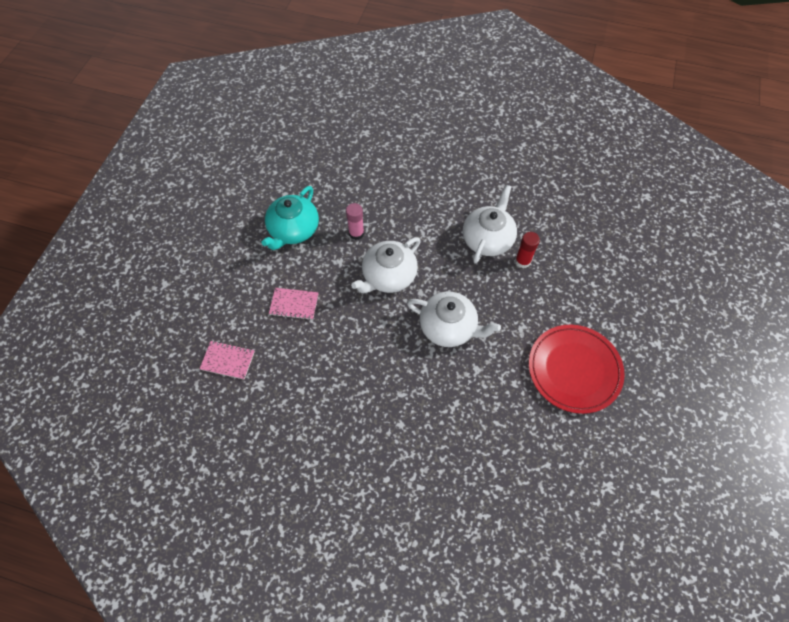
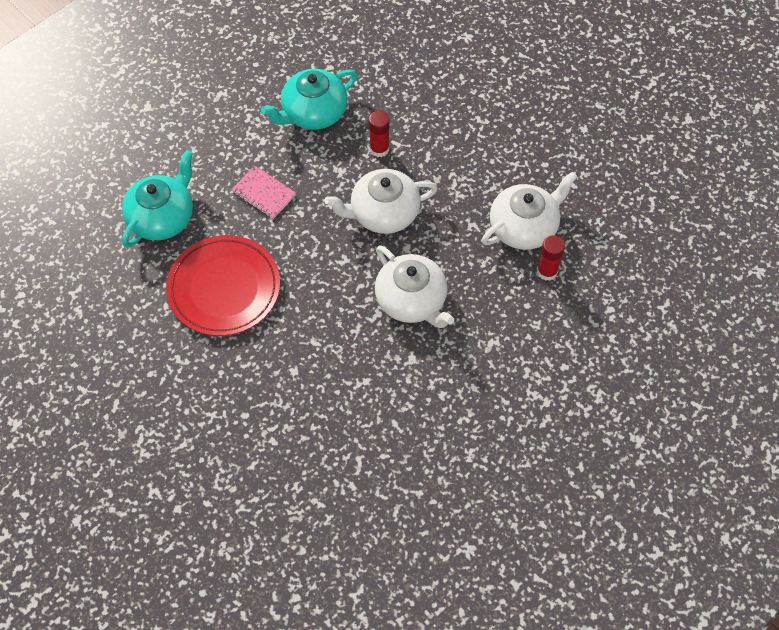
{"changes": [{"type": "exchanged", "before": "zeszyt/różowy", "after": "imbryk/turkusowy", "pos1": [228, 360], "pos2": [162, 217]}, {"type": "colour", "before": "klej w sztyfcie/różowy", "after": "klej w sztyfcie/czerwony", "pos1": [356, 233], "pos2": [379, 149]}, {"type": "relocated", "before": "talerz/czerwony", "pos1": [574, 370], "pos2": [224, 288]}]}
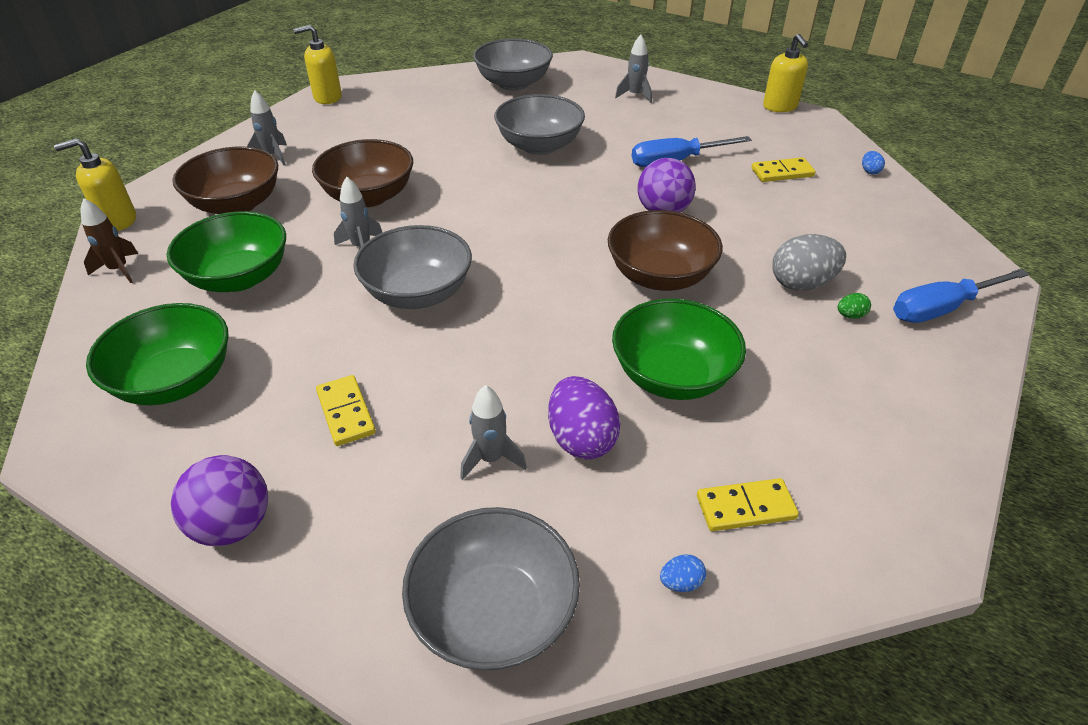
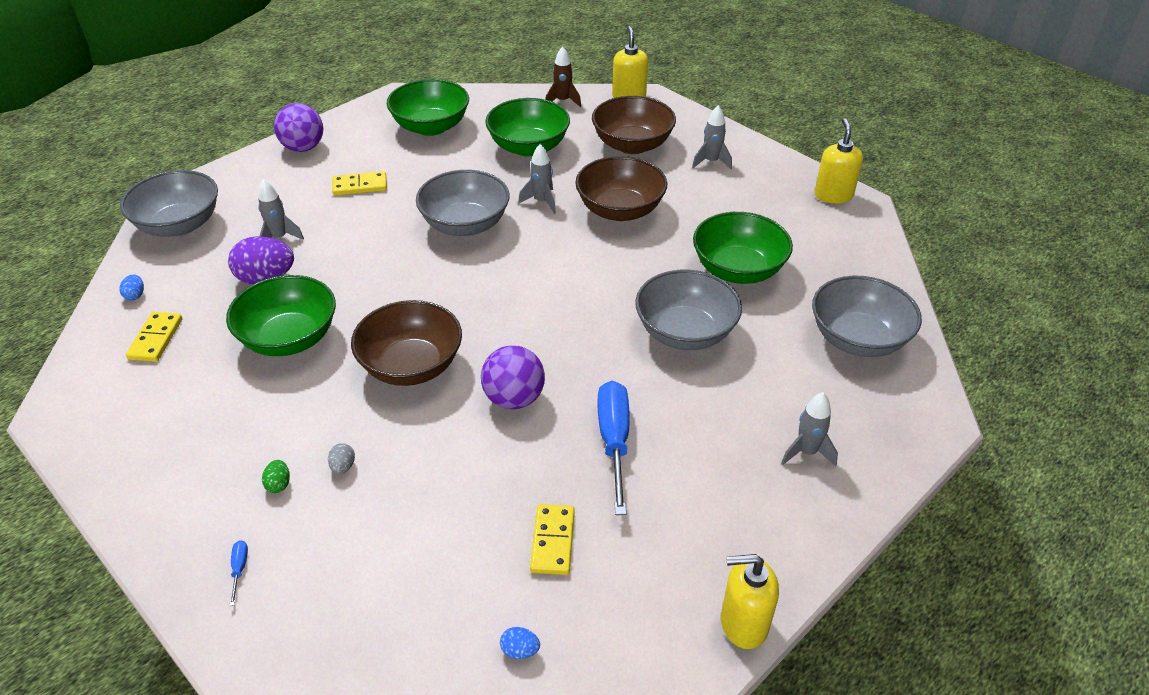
{"changes": [{"type": "size", "before": "jajko/szary", "pos1": [801, 284], "pos2": [343, 467], "scale": 0.45}, {"type": "size", "before": "śrubokręt/niebieski", "pos1": [941, 309], "pos2": [239, 569], "scale": 0.4}, {"type": "appeared", "after": "miska/zielony", "pos2": [738, 270]}]}
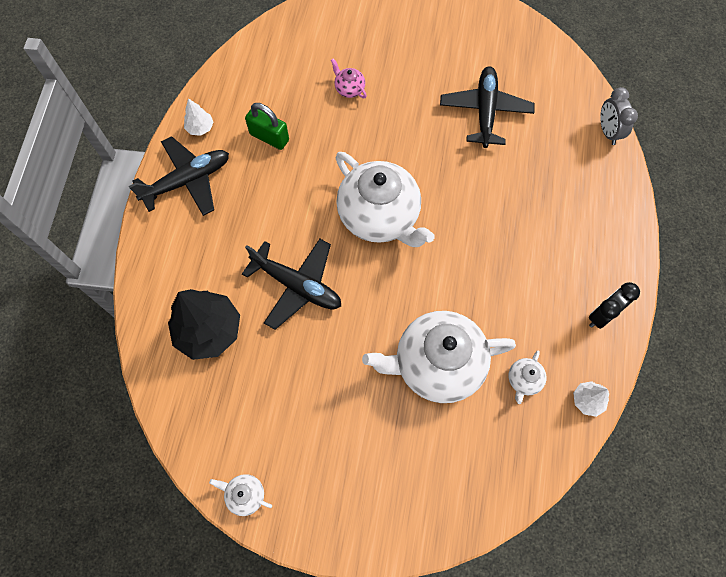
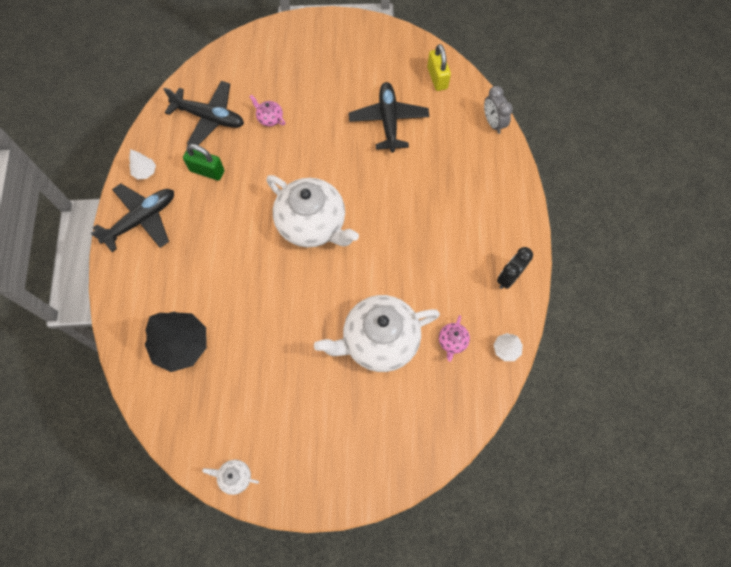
{"changes": [{"type": "relocated", "before": "samolot/czarny", "pos1": [297, 285], "pos2": [209, 118]}, {"type": "colour", "before": "imbryk/biały", "after": "imbryk/różowy", "pos1": [523, 380], "pos2": [452, 341]}, {"type": "appeared", "after": "kłódka/żółty", "pos2": [437, 78]}]}
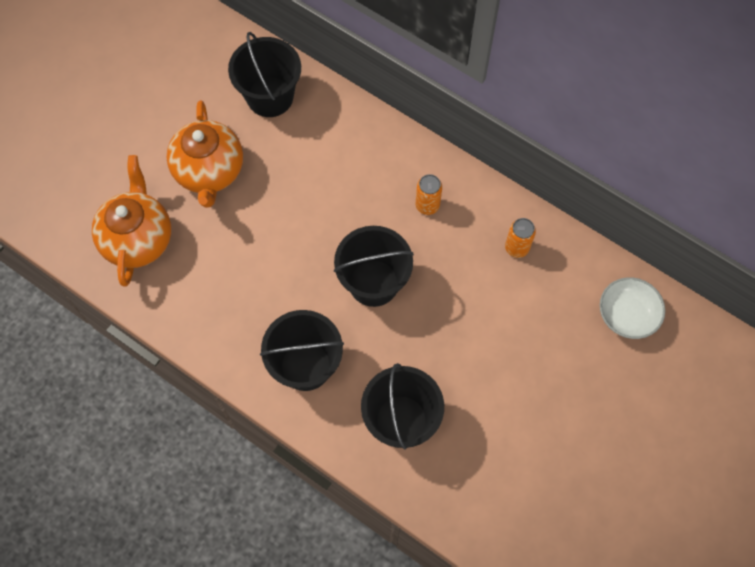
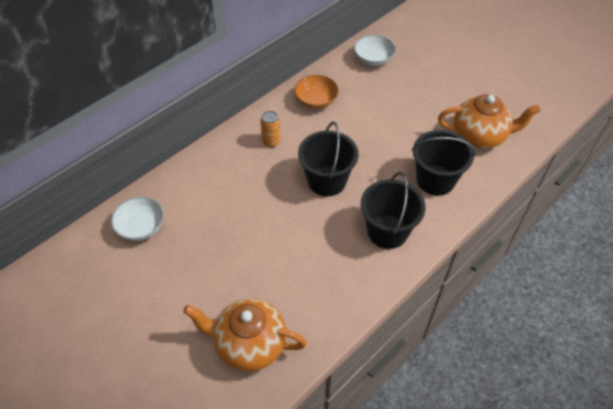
{"changes": [{"type": "relocated", "before": "imbryk/pomarańczowy", "pos1": [209, 172], "pos2": [480, 136]}, {"type": "exchanged", "before": "wiadro/czarny", "after": "miska/biały", "pos1": [270, 97], "pos2": [141, 227]}, {"type": "exchanged", "before": "puszka/pomarańczowy", "after": "miska/pomarańczowy", "pos1": [517, 248], "pos2": [316, 100]}]}
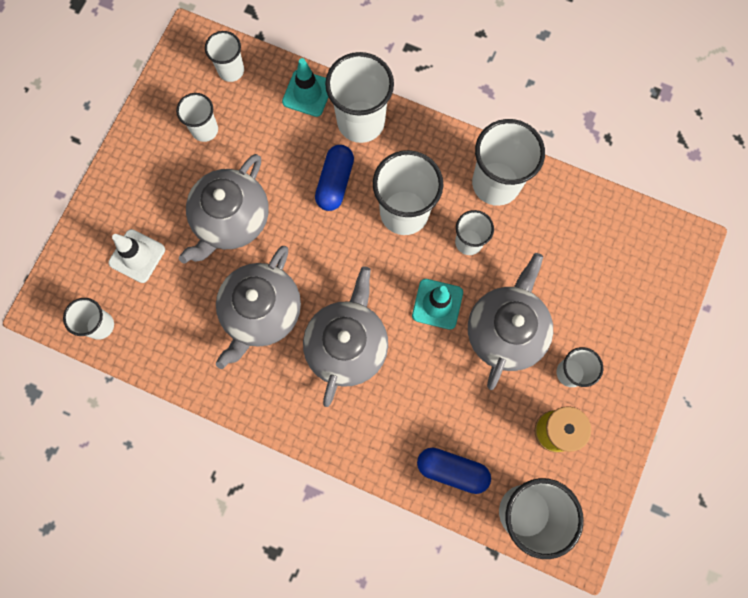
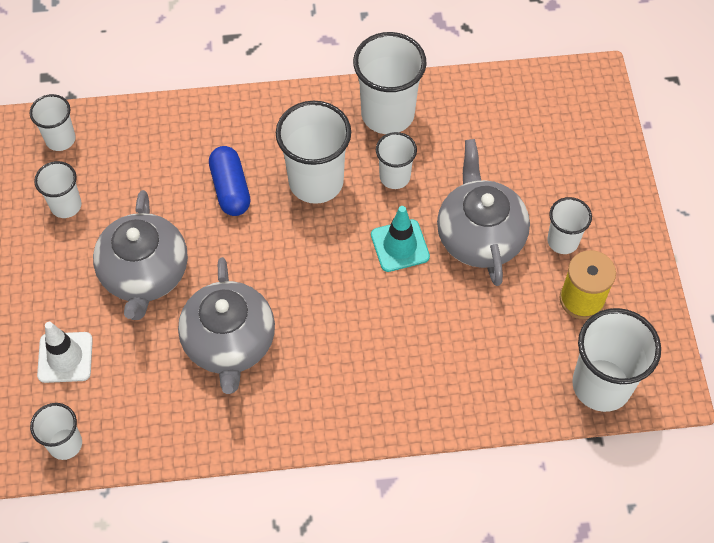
{"changes": [{"type": "missing", "before": "pachołek/turkusowy", "pos1": [307, 93]}, {"type": "missing", "before": "imbryk/szary", "pos1": [347, 345]}, {"type": "missing", "before": "szklanka/biały", "pos1": [361, 122]}, {"type": "missing", "before": "kapsułka/niebieski", "pos1": [452, 470]}]}
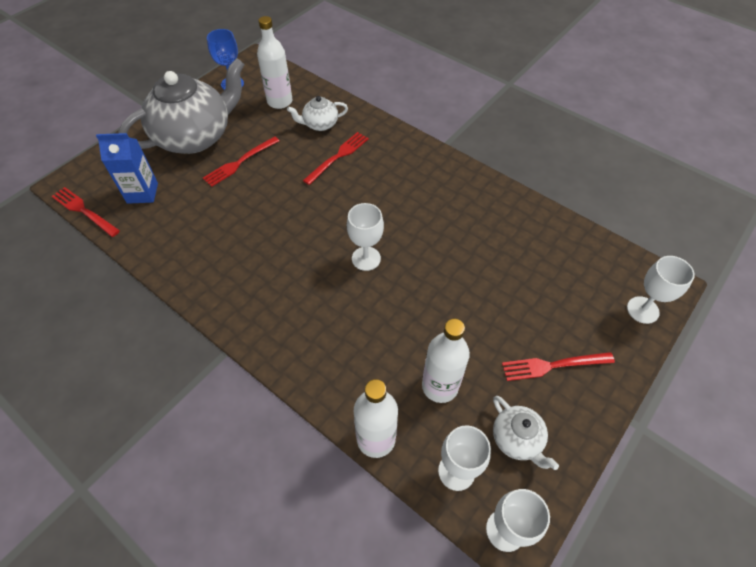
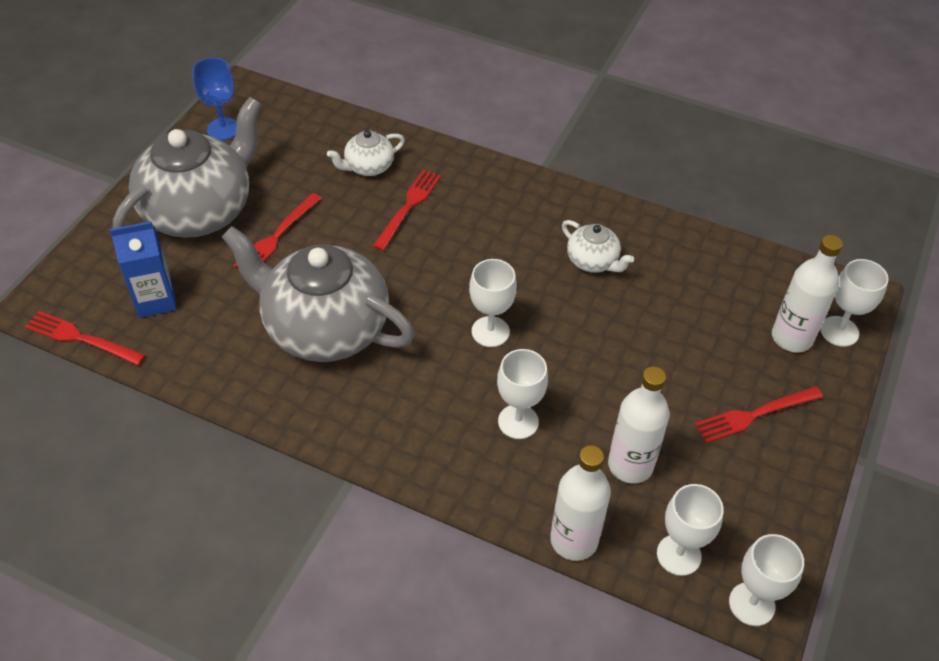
{"changes": [{"type": "relocated", "before": "butelka/biały", "pos1": [280, 101], "pos2": [791, 338]}, {"type": "relocated", "before": "imbryk/biały", "pos1": [517, 439], "pos2": [593, 261]}, {"type": "appeared", "after": "imbryk/szary", "pos2": [324, 328]}, {"type": "appeared", "after": "kielich/biały", "pos2": [518, 421]}]}
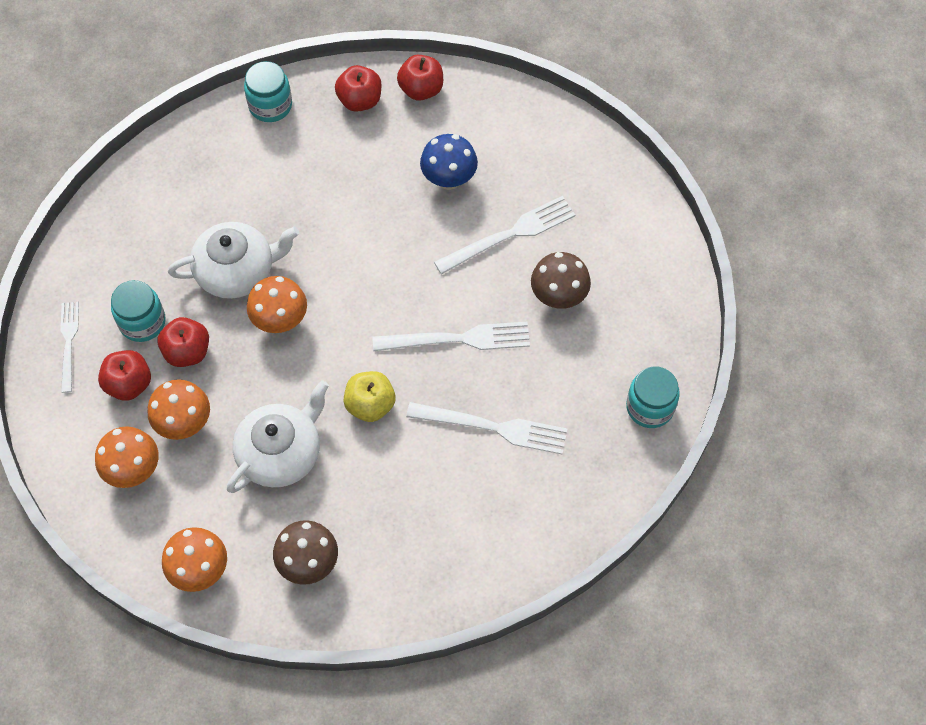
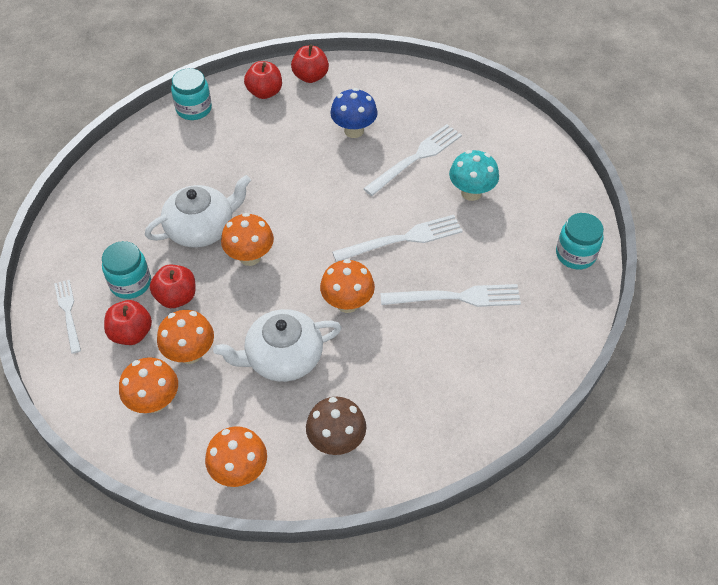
{"changes": [{"type": "spun", "before": "imbryk/biały", "pos1": [281, 452], "pos2": [283, 357], "turn": -135}, {"type": "exchanged", "before": "jabłko/żółty", "after": "grzyb/pomarańczowy", "pos1": [370, 405], "pos2": [347, 303]}, {"type": "colour", "before": "grzyb/brązowy", "after": "grzyb/turkusowy", "pos1": [558, 297], "pos2": [471, 192]}]}
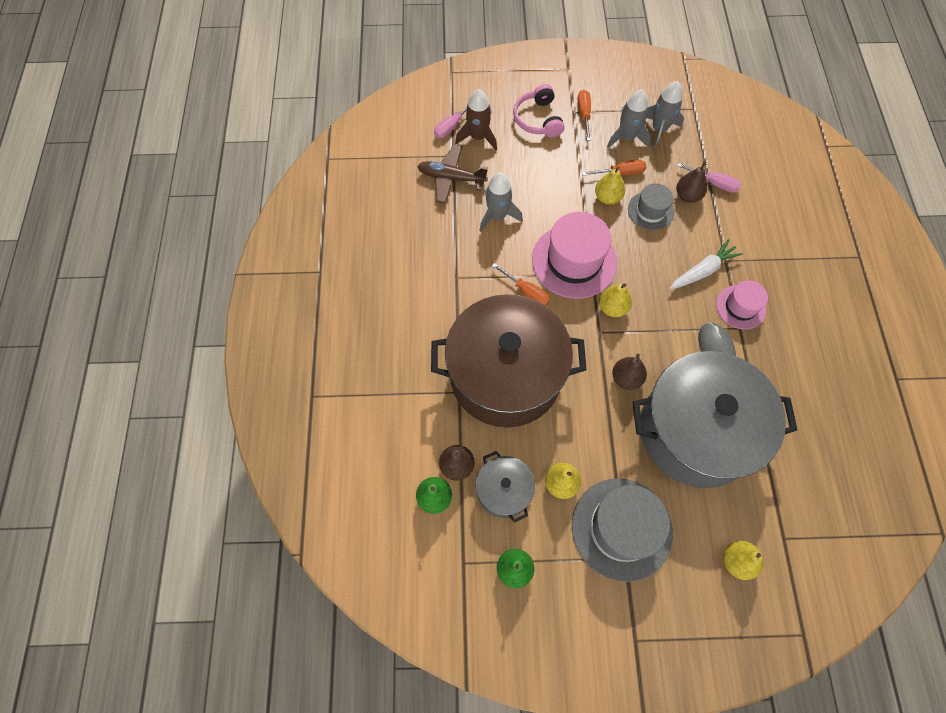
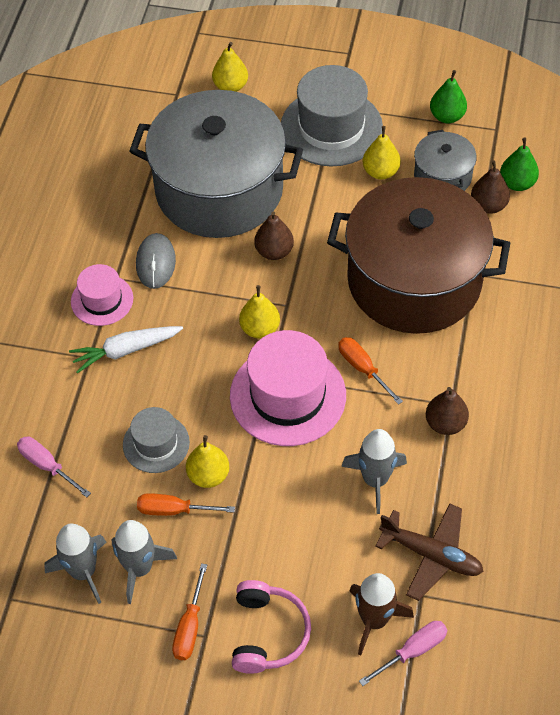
{"changes": [{"type": "relocated", "before": "gruszka/brązowy", "pos1": [687, 196], "pos2": [445, 423]}]}
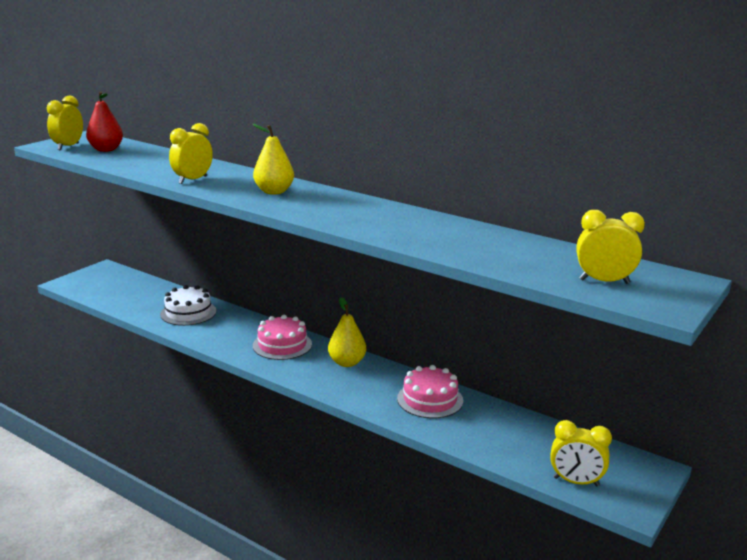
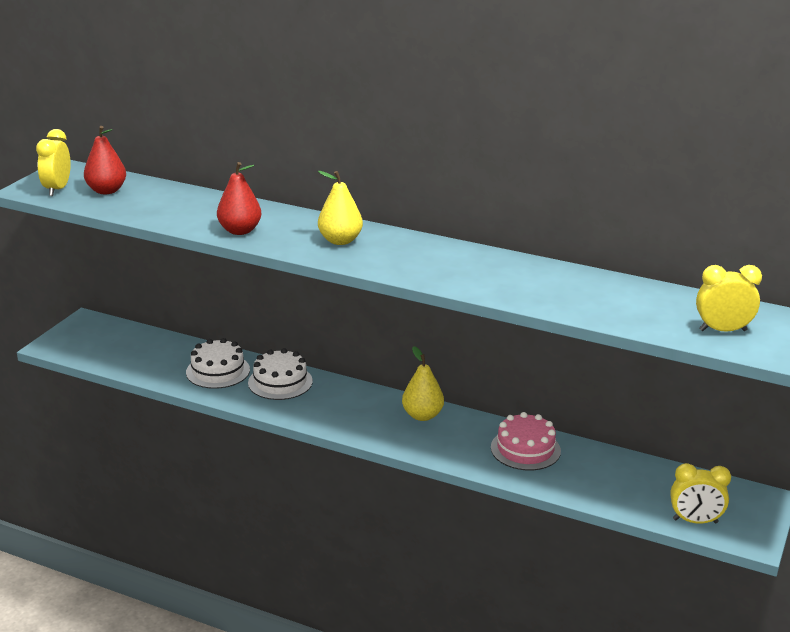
{"changes": [{"type": "exchanged", "before": "budzik/żółty", "after": "gruszka/czerwony", "pos1": [193, 180], "pos2": [240, 231]}, {"type": "missing", "before": "tort/różowy", "pos1": [282, 345]}, {"type": "appeared", "after": "tort/biały", "pos2": [280, 382]}]}
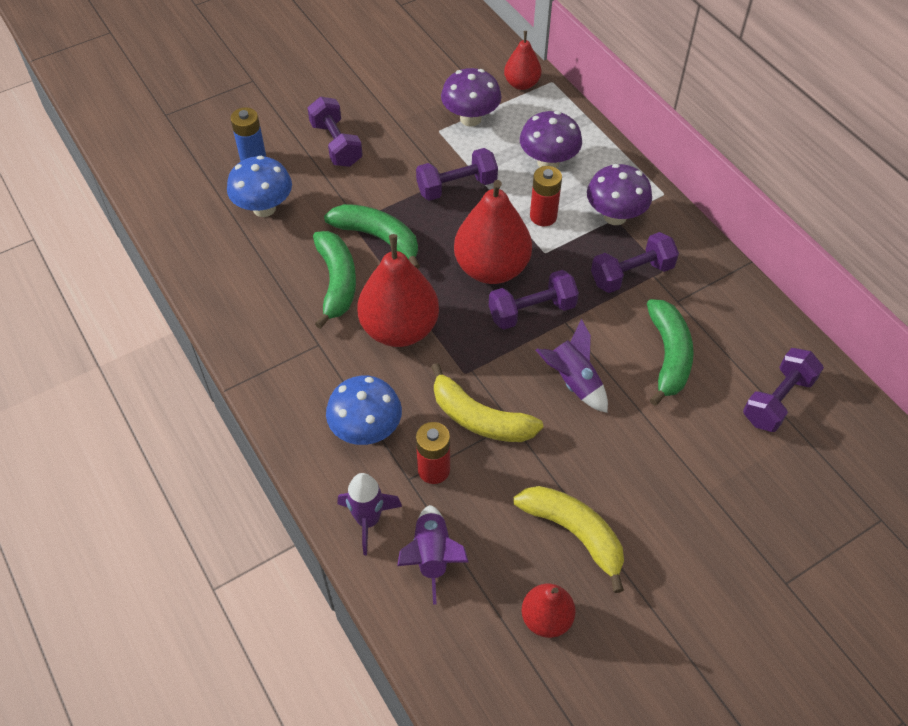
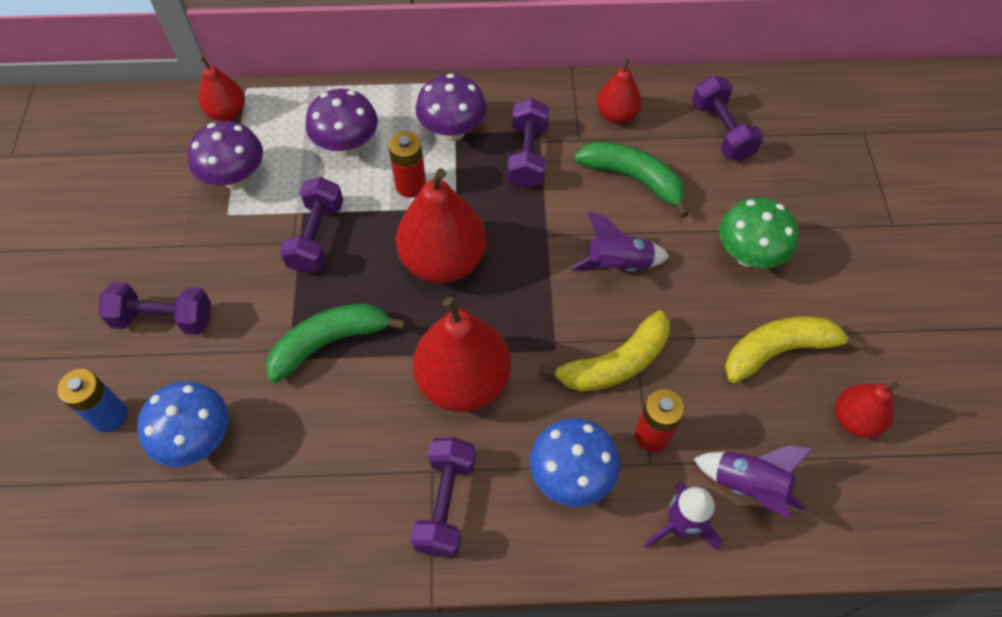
{"changes": [{"type": "missing", "before": "banan/zielony", "pos1": [336, 282]}, {"type": "relocated", "before": "hantel/fioletowy", "pos1": [532, 311], "pos2": [445, 503]}, {"type": "appeared", "after": "gruszka/czerwony", "pos2": [616, 115]}, {"type": "appeared", "after": "grzyb/zielony", "pos2": [748, 255]}]}
